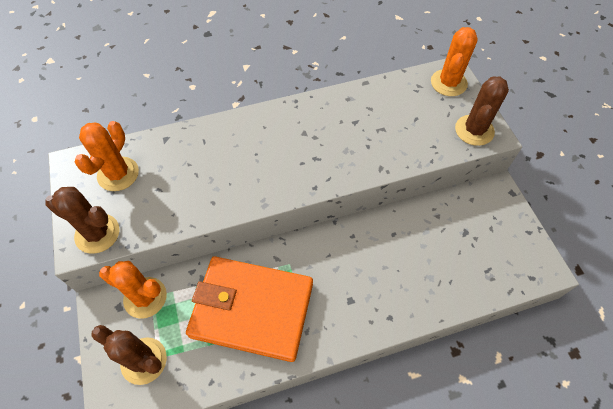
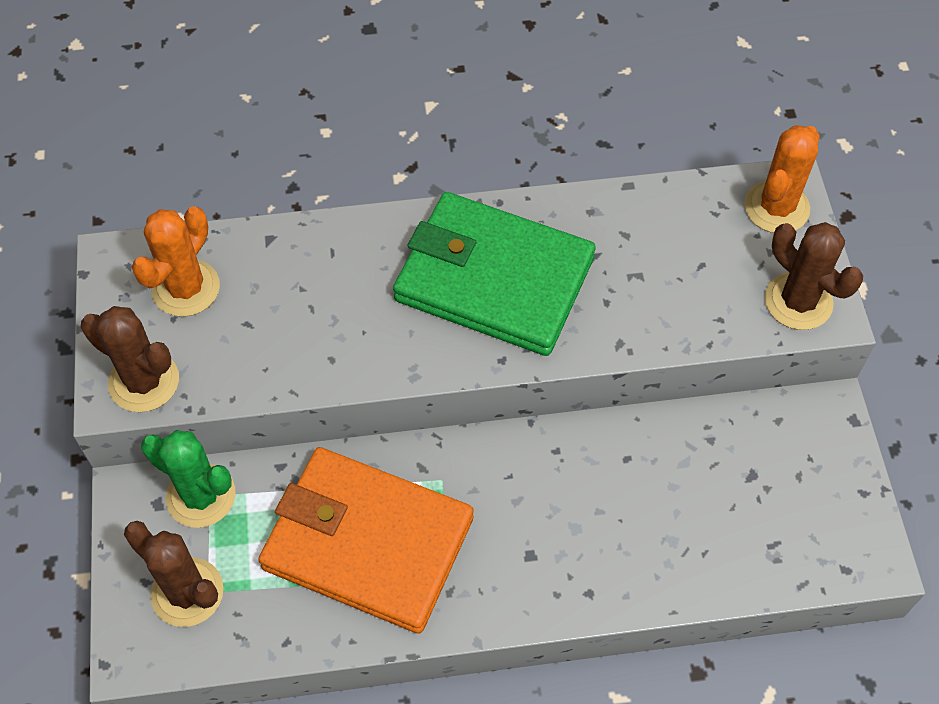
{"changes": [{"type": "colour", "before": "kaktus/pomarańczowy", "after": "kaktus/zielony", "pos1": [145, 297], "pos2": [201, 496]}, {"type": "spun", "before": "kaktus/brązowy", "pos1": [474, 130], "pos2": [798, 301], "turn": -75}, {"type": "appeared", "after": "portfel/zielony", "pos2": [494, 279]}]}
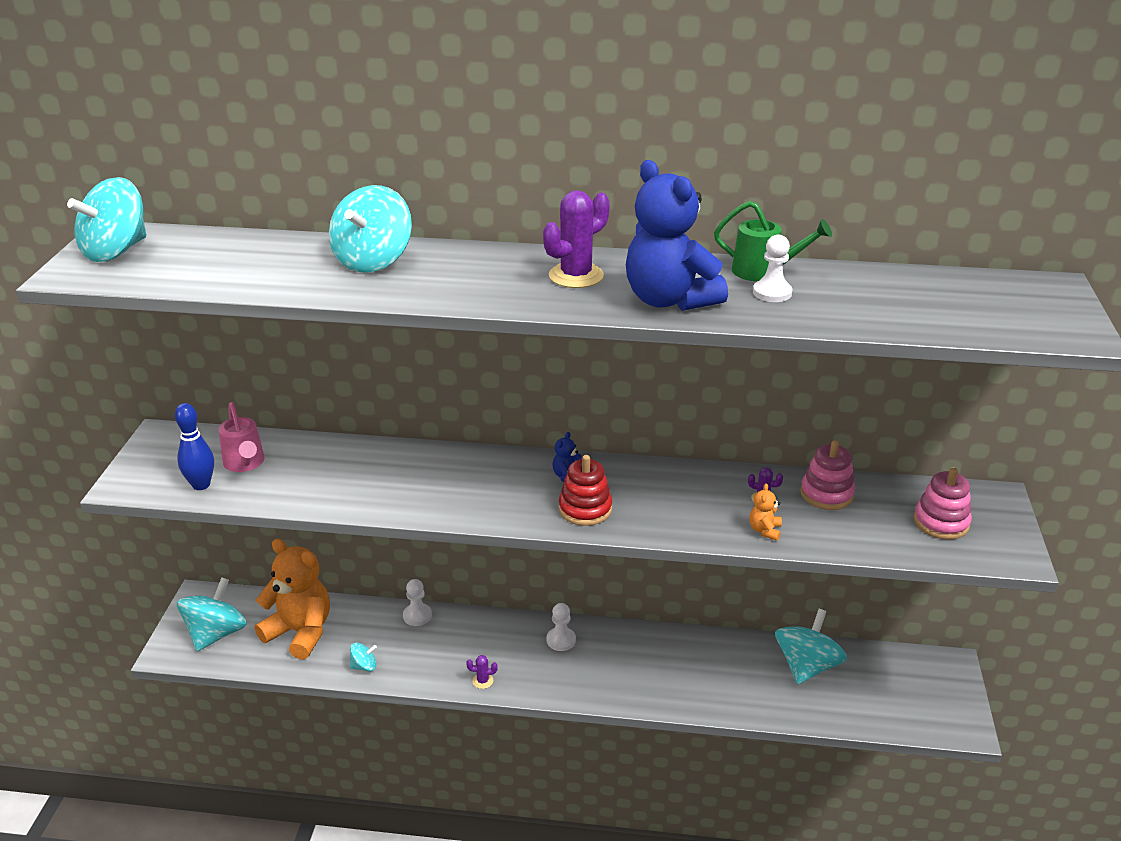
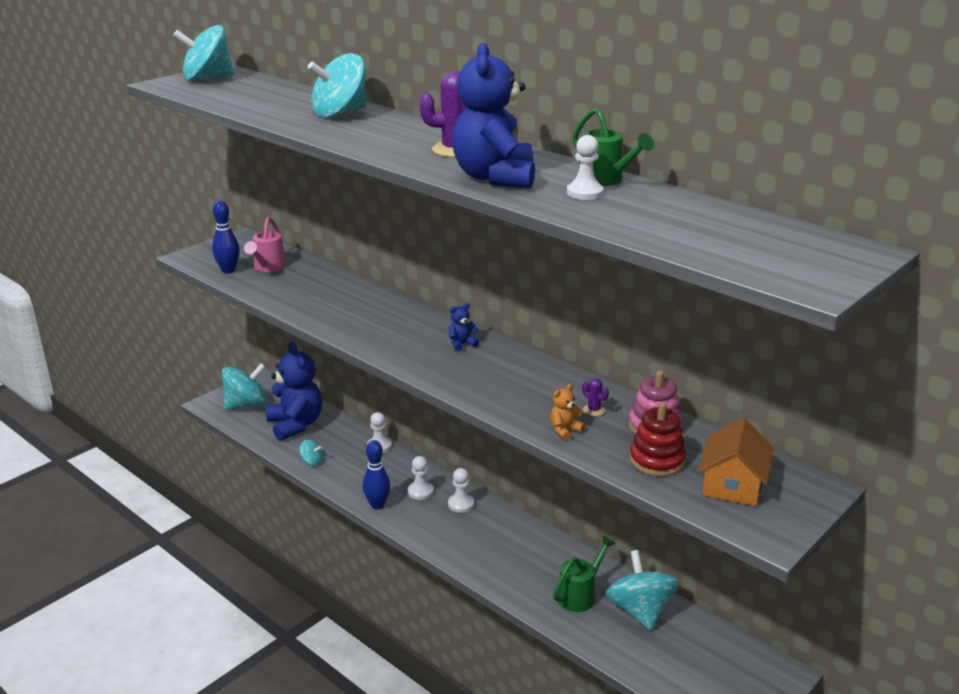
{"changes": [{"type": "colour", "before": "miś/pomarańczowy", "after": "miś/niebieski", "pos1": [300, 632], "pos2": [295, 425]}, {"type": "exchanged", "before": "kaktus/fioletowy", "after": "kręgiel/niebieski", "pos1": [482, 681], "pos2": [377, 505]}, {"type": "relocated", "before": "zabawka nakładanka/czerwony", "pos1": [585, 509], "pos2": [657, 460]}, {"type": "spun", "before": "bączek/turkusowy", "pos1": [806, 666], "pos2": [639, 610], "turn": -75}, {"type": "exchanged", "before": "zabawka nakładanka/różowy", "after": "domek/pomarańczowy", "pos1": [941, 522], "pos2": [732, 484]}, {"type": "appeared", "after": "pionek/biały", "pos2": [420, 491]}, {"type": "appeared", "after": "konewka/zielony", "pos2": [580, 595]}]}
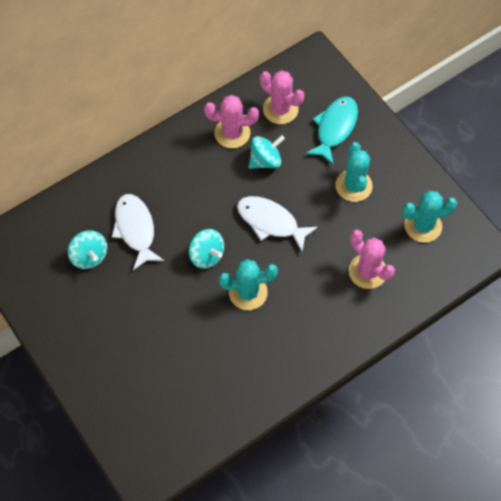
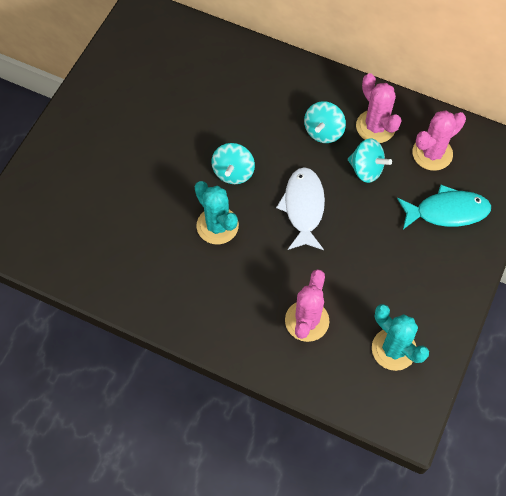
{"changes": [{"type": "relocated", "before": "bączek/turkusowy", "pos1": [89, 256], "pos2": [323, 131]}, {"type": "missing", "before": "ryba/biały", "pos1": [135, 229]}, {"type": "spun", "before": "kaktus/różowy", "pos1": [280, 109], "pos2": [432, 153], "turn": 45}, {"type": "missing", "before": "kaktus/turkusowy", "pos1": [353, 186]}]}
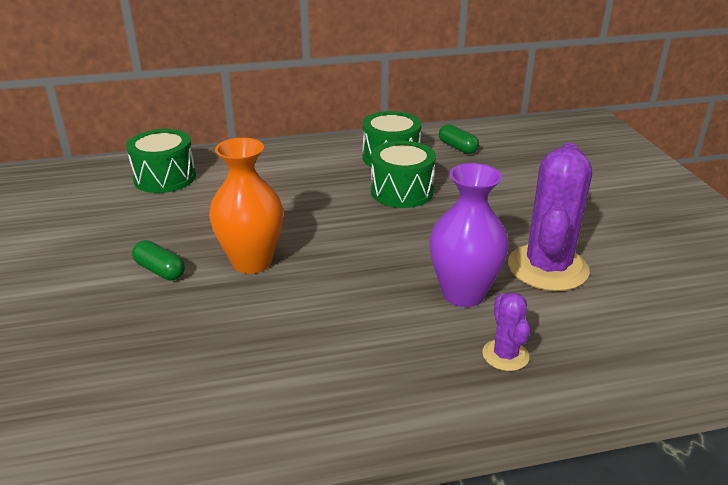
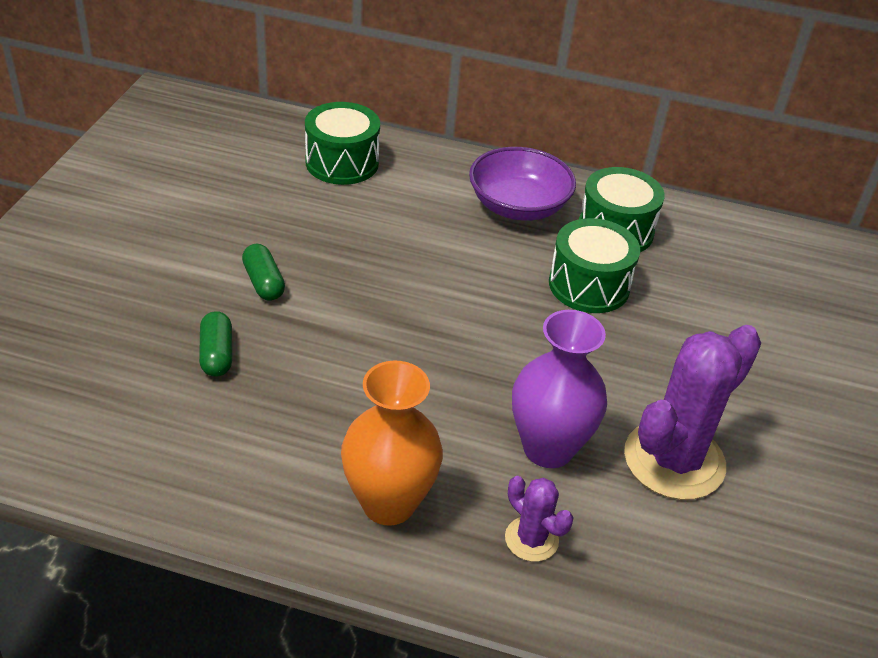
{"changes": [{"type": "relocated", "before": "wazon/pomarańczowy", "pos1": [252, 262], "pos2": [388, 503]}, {"type": "relocated", "before": "kapsułka/zielony", "pos1": [457, 147], "pos2": [217, 354]}, {"type": "spun", "before": "kaktus/fioletowy", "pos1": [505, 355], "pos2": [531, 539], "turn": -60}, {"type": "appeared", "after": "miska/fioletowy", "pos2": [518, 206]}]}
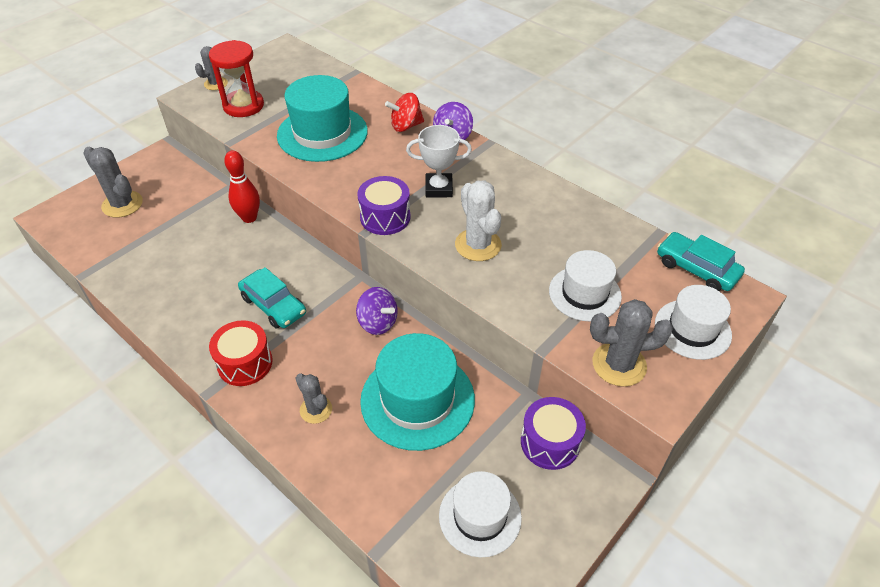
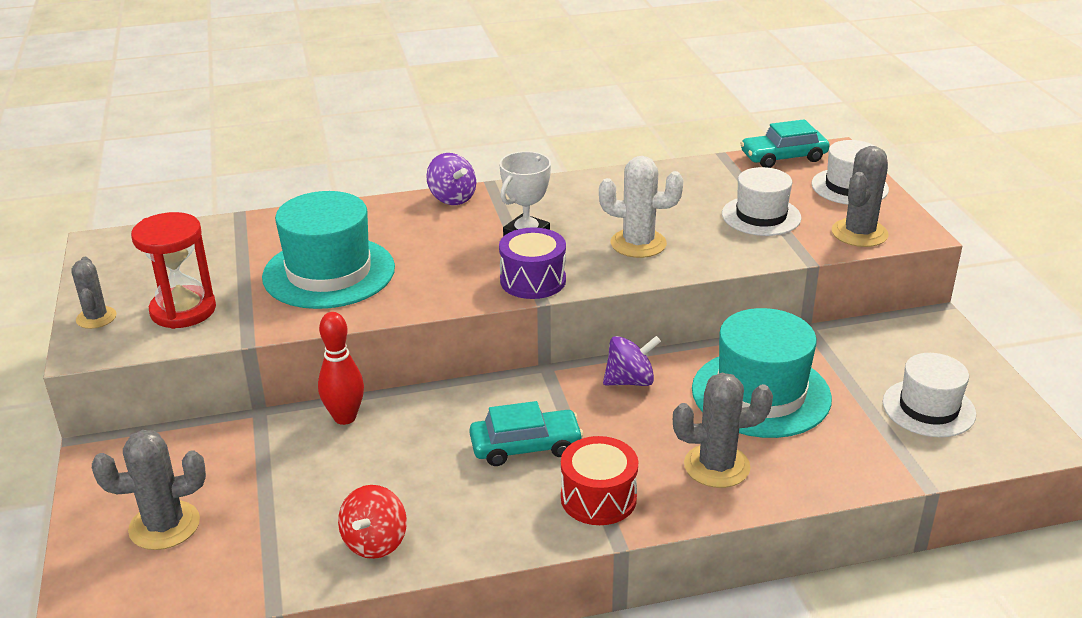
{"changes": [{"type": "size", "before": "kaktus/szary", "pos1": [316, 410], "pos2": [716, 466], "scale": 1.57}, {"type": "relocated", "before": "bączek/czerwony", "pos1": [406, 126], "pos2": [375, 542]}, {"type": "missing", "before": "bęben/fioletowy", "pos1": [550, 442]}]}
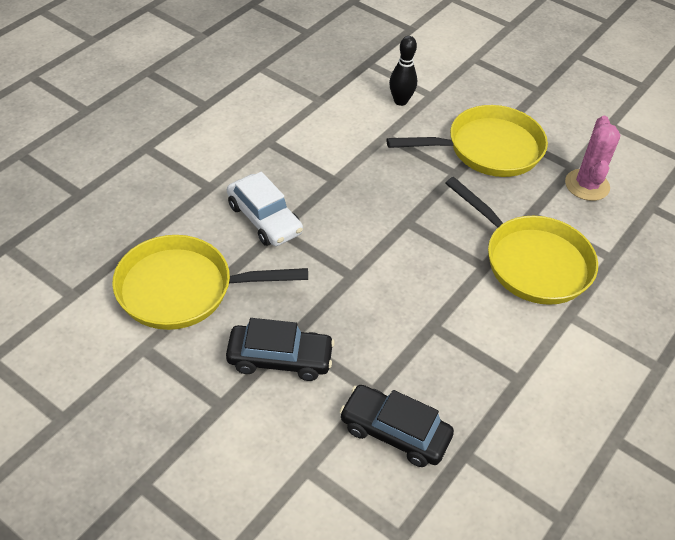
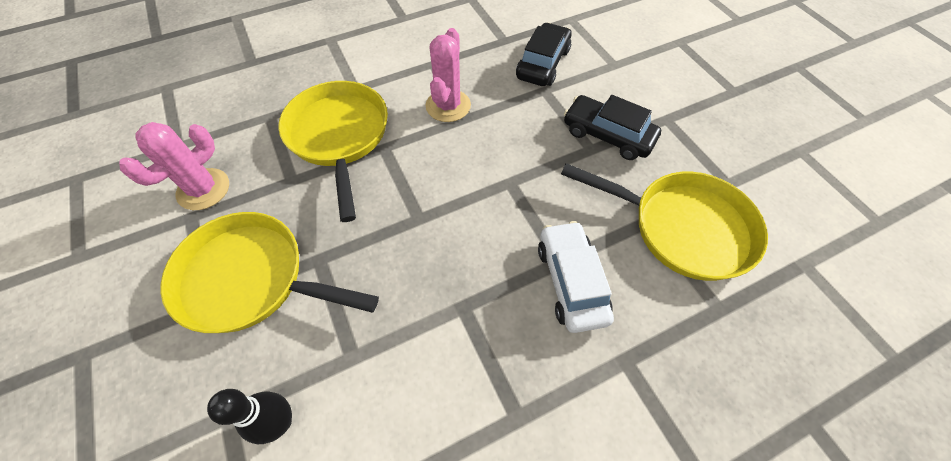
{"changes": [{"type": "spun", "before": "samochód/czarny", "pos1": [394, 432], "pos2": [543, 64], "turn": -120}, {"type": "appeared", "after": "kaktus/różowy", "pos2": [448, 106]}]}
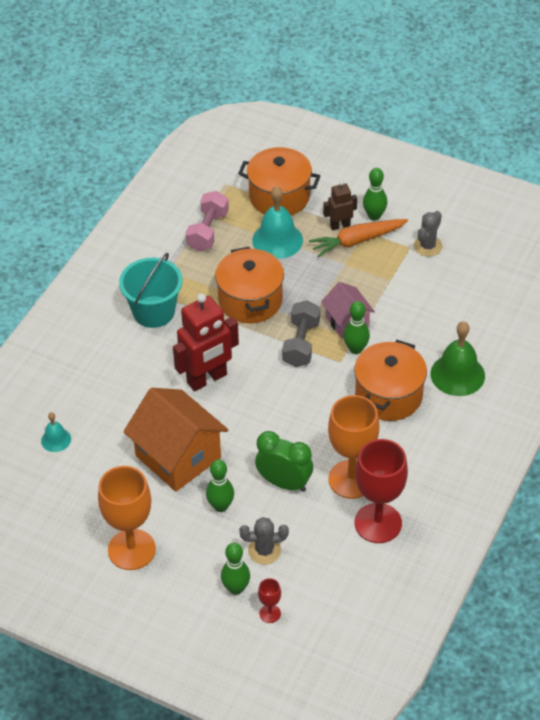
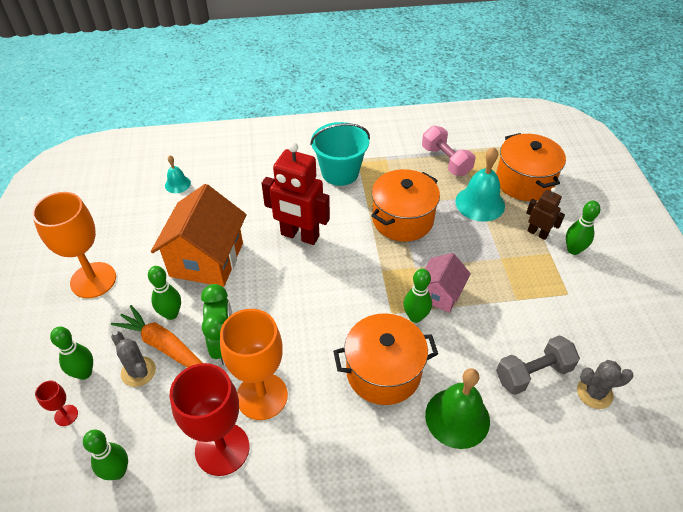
{"changes": [{"type": "spun", "before": "hantel/różowy", "pos1": [208, 231], "pos2": [446, 161], "turn": 75}, {"type": "relocated", "before": "hantel/szary", "pos1": [301, 343], "pos2": [533, 373]}, {"type": "relocated", "before": "marchewka/pomarańczowy", "pos1": [357, 241], "pos2": [164, 346]}, {"type": "relocated", "before": "kaktus/szary", "pos1": [427, 246], "pos2": [594, 393]}, {"type": "appeared", "after": "kręgiel/zielony", "pos2": [117, 471]}]}
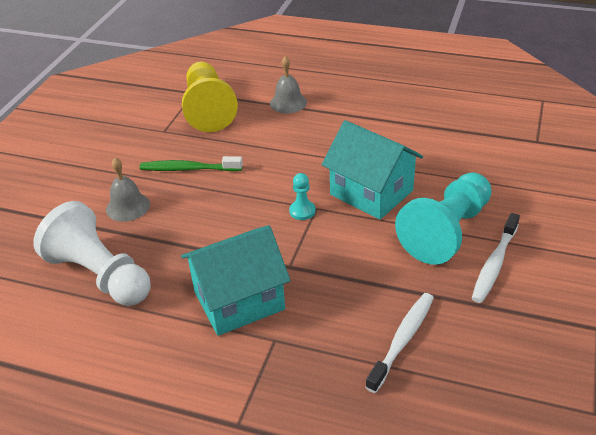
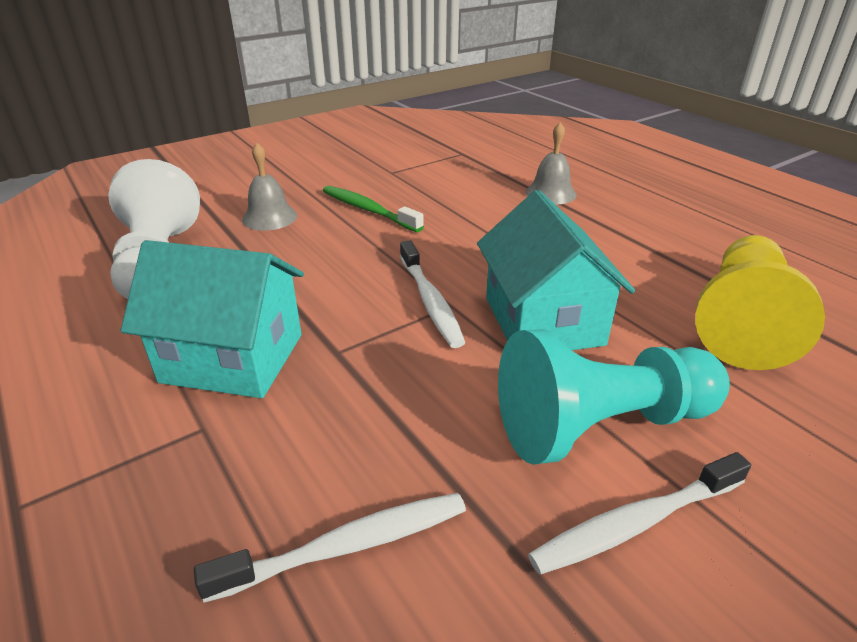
{"changes": [{"type": "relocated", "before": "pionek/żółty", "pos1": [208, 109], "pos2": [741, 322]}, {"type": "exchanged", "before": "pionek/turkusowy", "after": "szczoteczka do zębów/biały", "pos1": [302, 211], "pos2": [430, 301]}]}
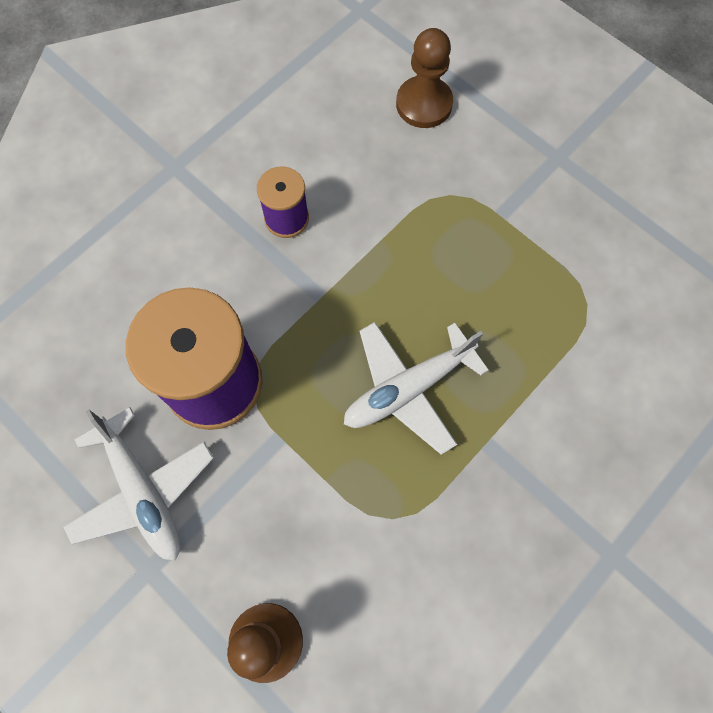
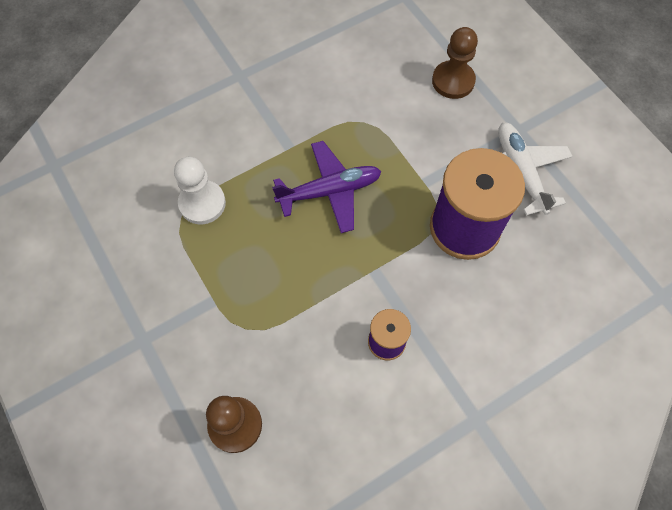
{"changes": [{"type": "colour", "before": "samolot/biały", "after": "samolot/fioletowy", "pos1": [408, 389], "pos2": [330, 191]}, {"type": "appeared", "after": "pionek/biały", "pos2": [202, 203]}]}
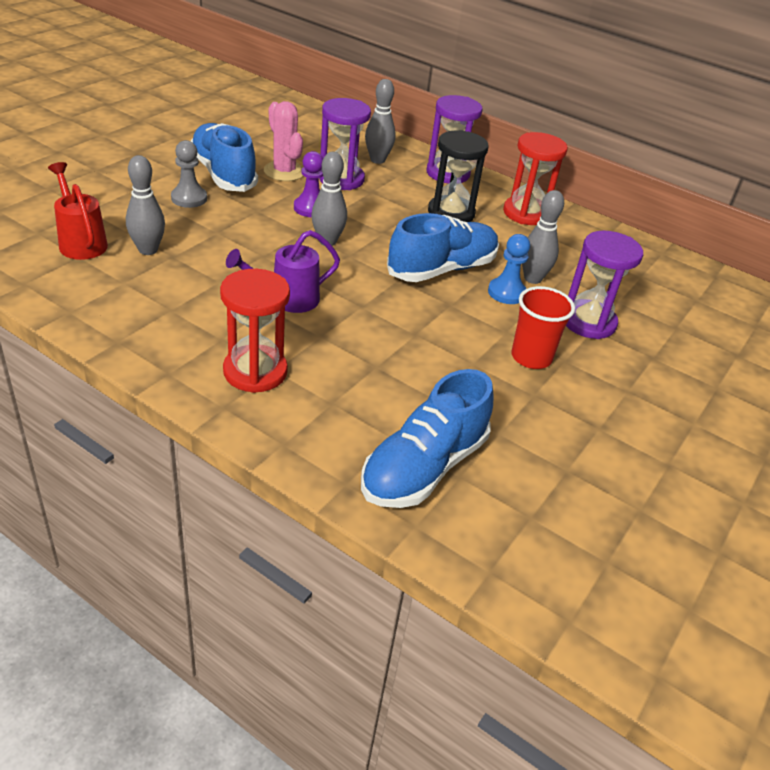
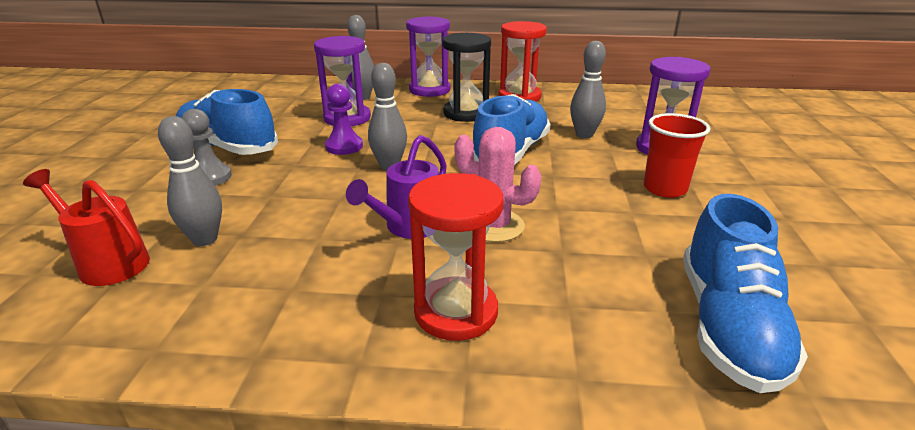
{"changes": [{"type": "relocated", "before": "kaktus/różowy", "pos1": [284, 171], "pos2": [494, 226]}, {"type": "missing", "before": "pionek/niebieski", "pos1": [506, 292]}]}
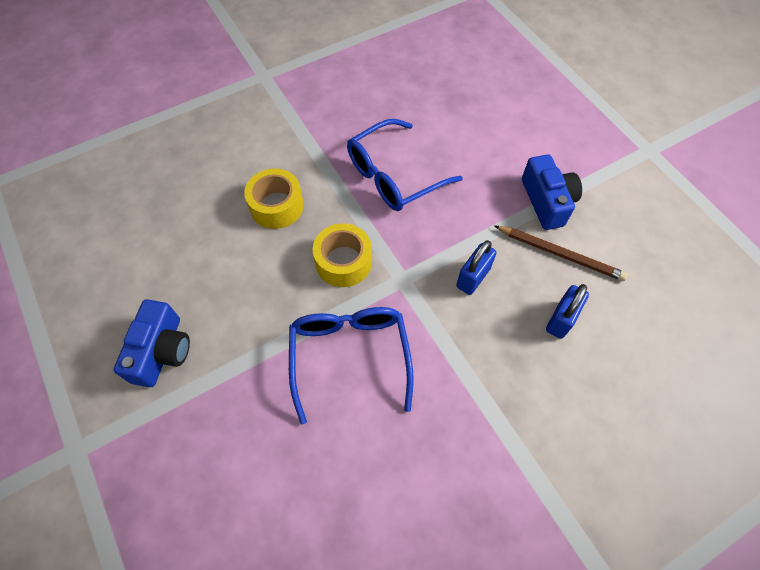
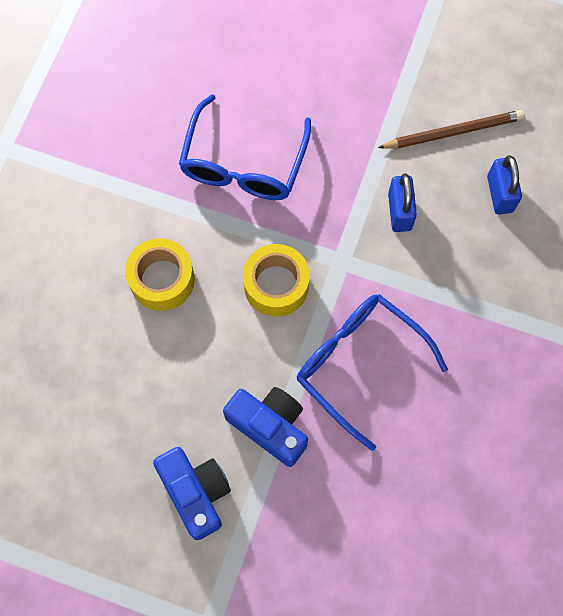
{"changes": [{"type": "relocated", "before": "aparat fotograficzny/niebieski", "pos1": [547, 201], "pos2": [270, 426]}]}
